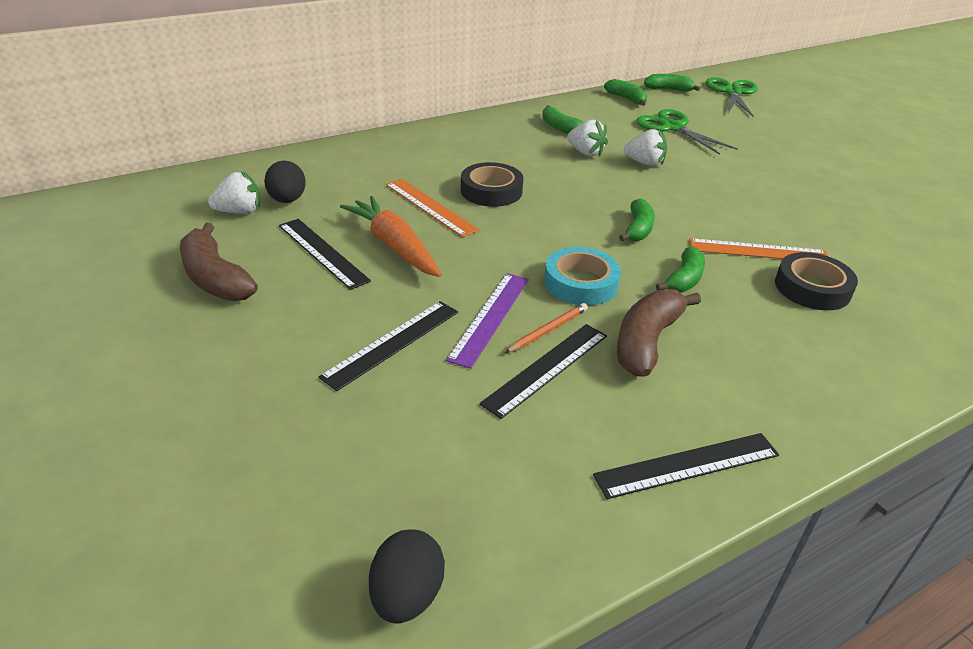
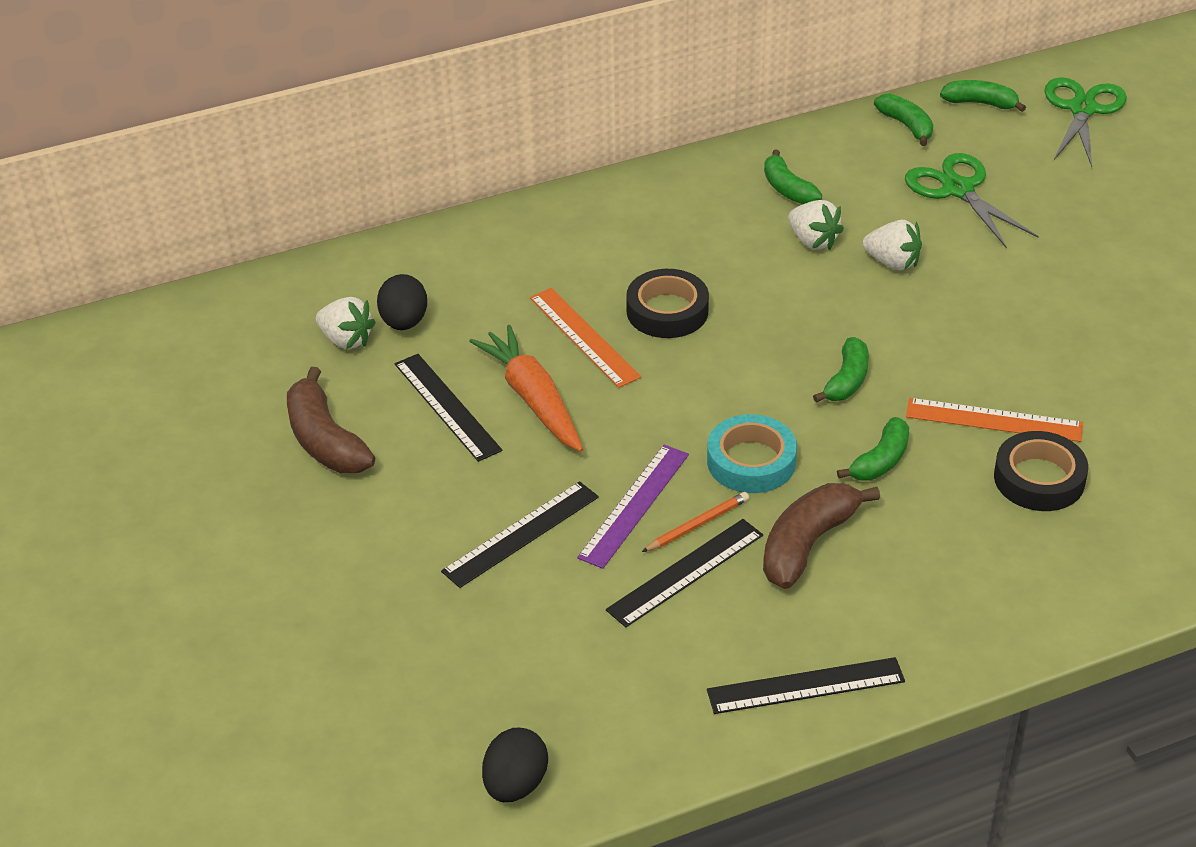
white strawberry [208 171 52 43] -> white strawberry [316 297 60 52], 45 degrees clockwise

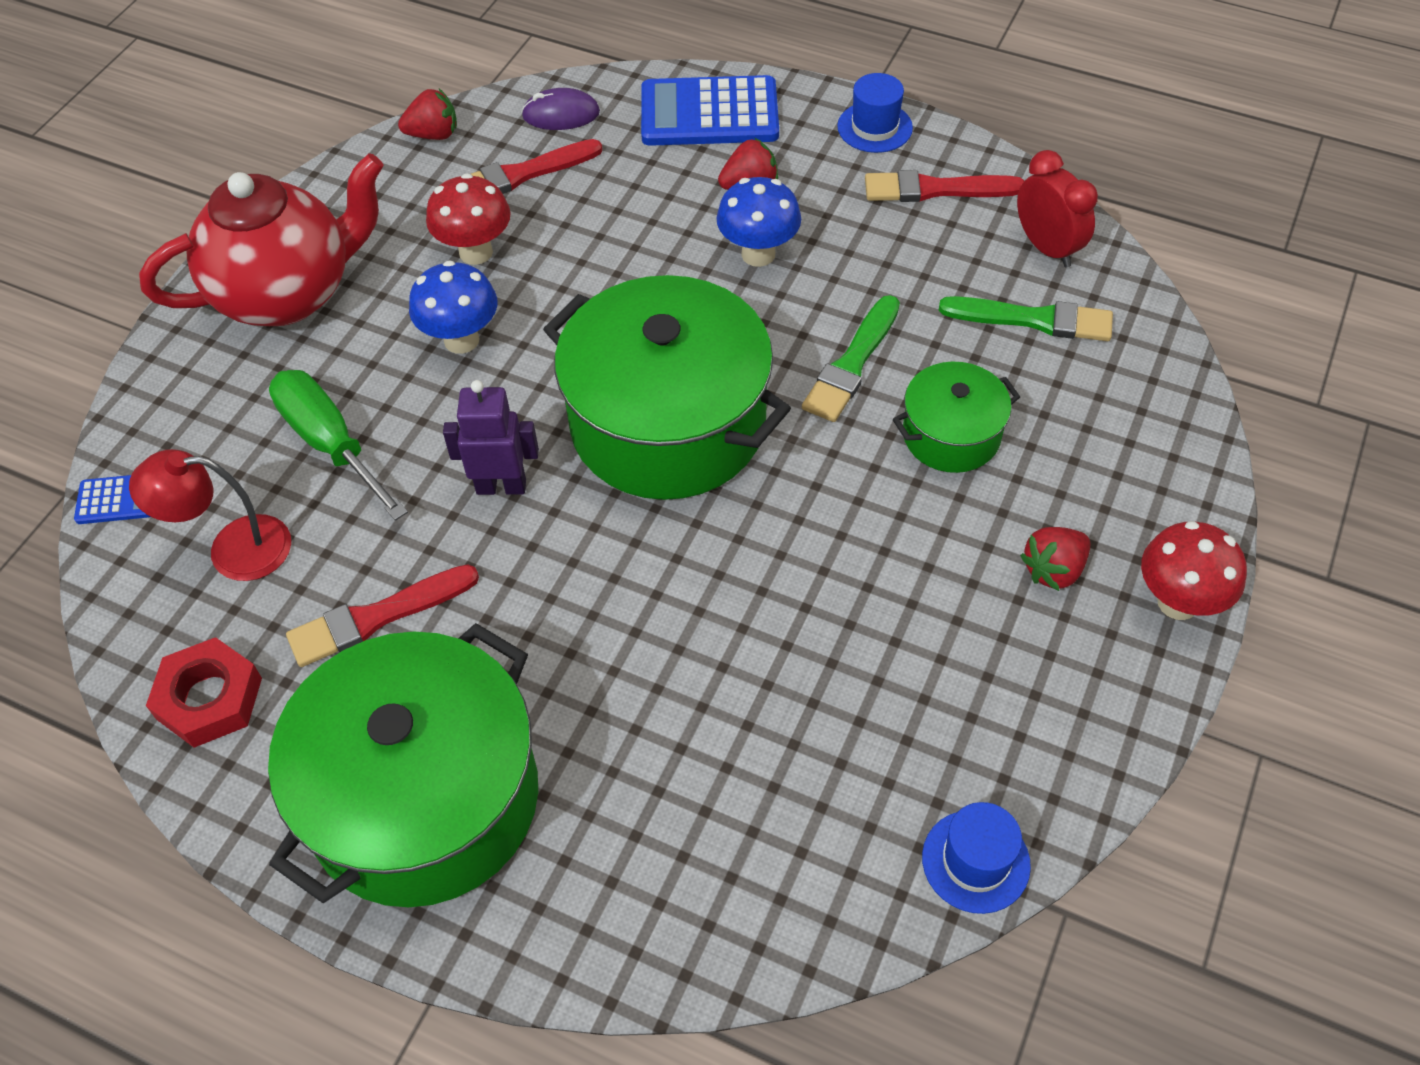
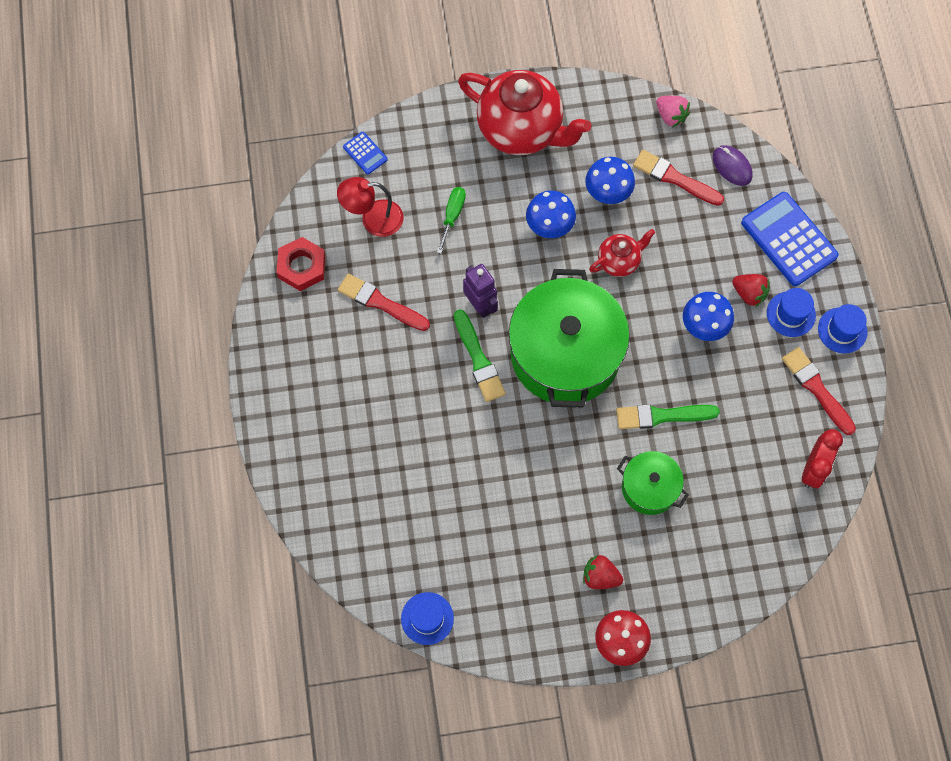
red lamp [129 449 162 132] -> red lamp [337 177 66 60], 60 degrees counterclockwise
green screwdriver [269 370 139 151] -> green screwdriver [437 187 29 67], x0.61
green brush [939 296 174 45] -> green brush [454 309 52 93], shifted
red mushroom [426 173 85 92] -> blue mushroom [585 157 50 47]
none -> red teapot [589 229 66 48]
red strawberry [398 89 59 51] -> pink strawberry [656 96 34 32]
none -> blue hat [767 288 49 49]
green pot [268 623 270 284] -> none

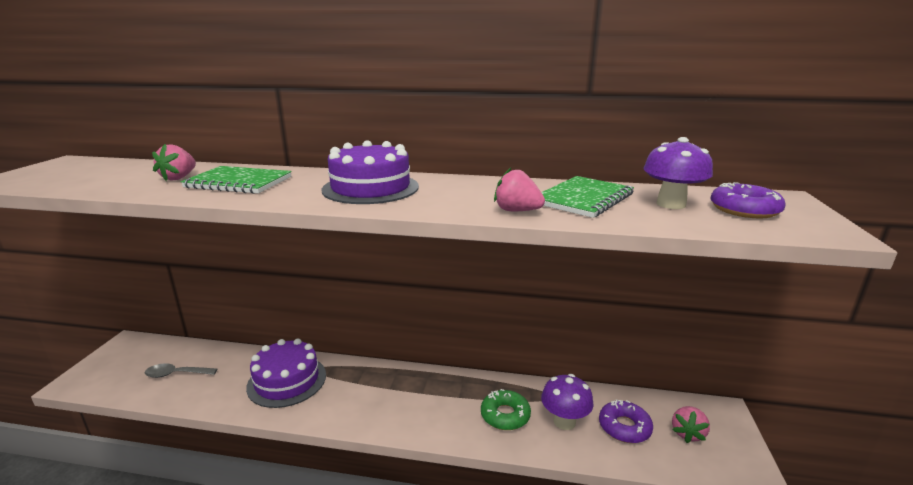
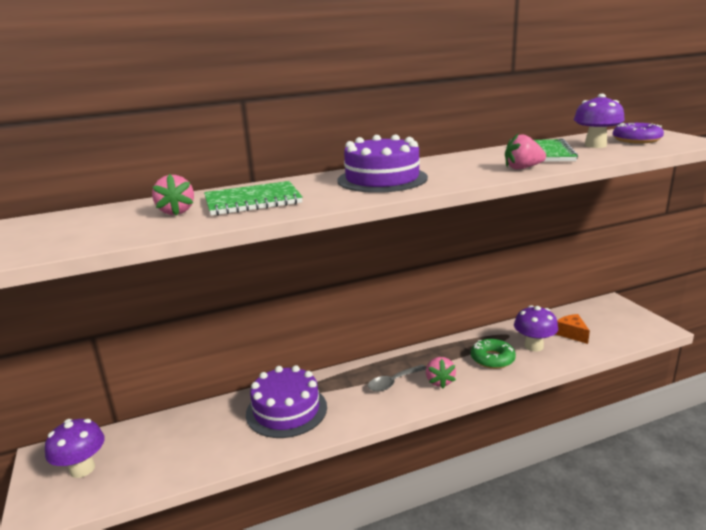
none -> purple mushroom [45 419 60 59]
grey spoon [145 363 72 15] -> grey spoon [368 365 58 27], shifted
pink strawberry [672 406 38 37] -> pink strawberry [426 357 30 32], shifted
purple donut [599 399 54 44] -> orange cheese [555 314 35 30]

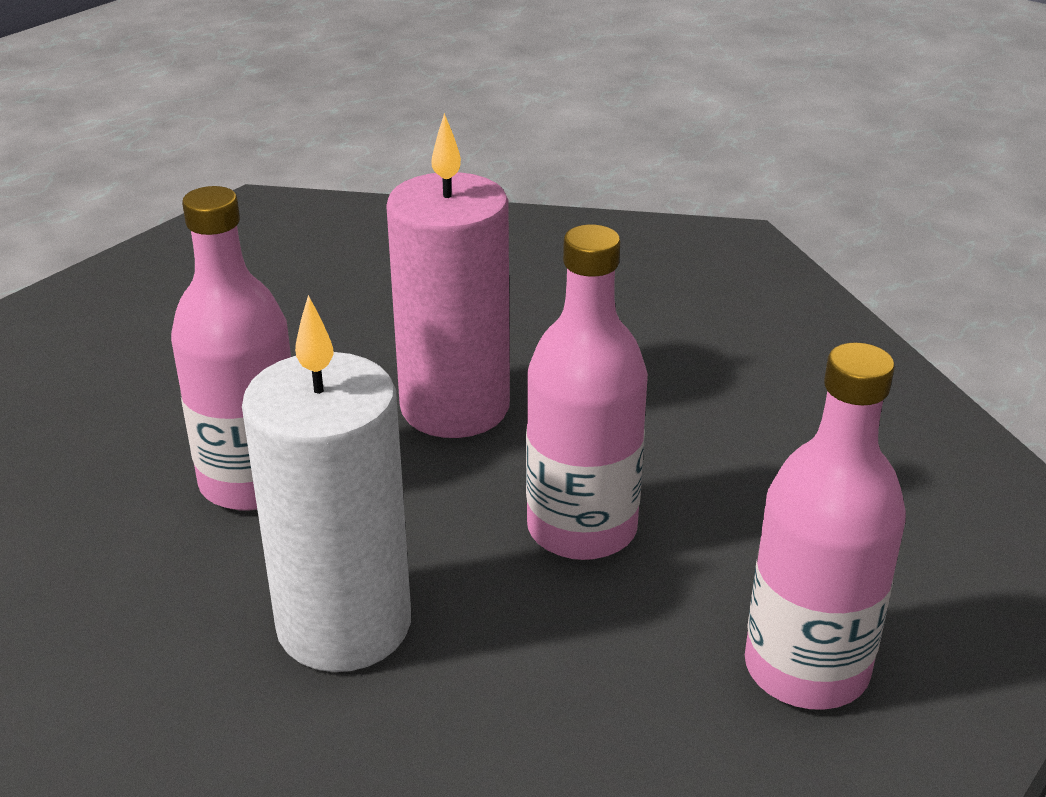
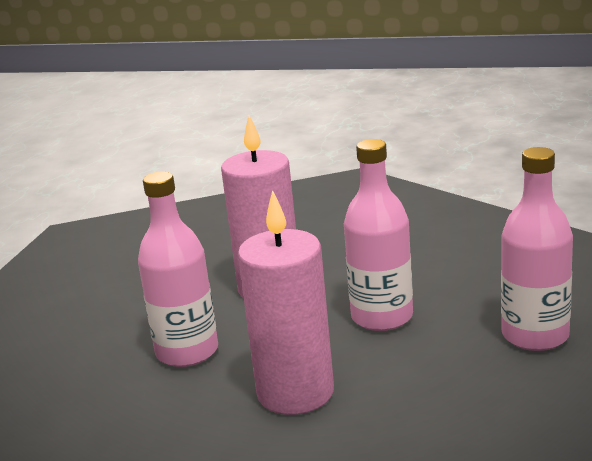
white candle [242 295 169 377] -> pink candle [238 190 96 225]

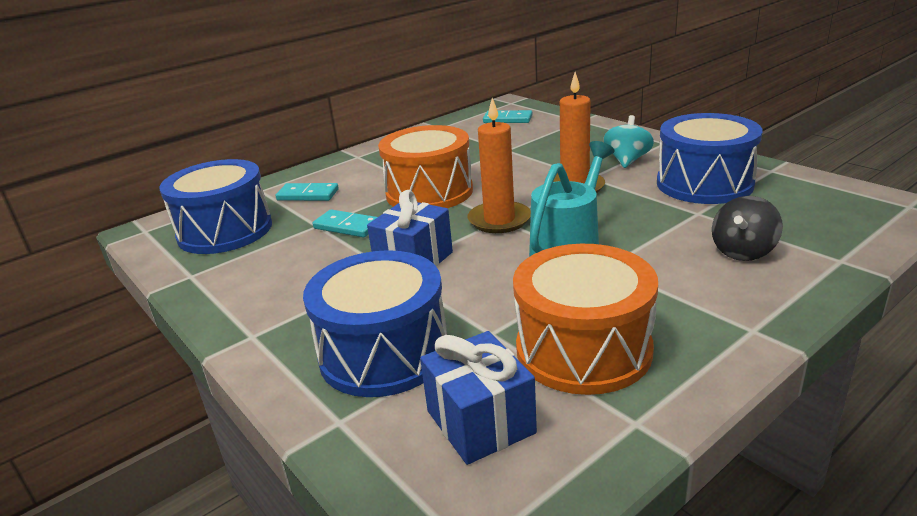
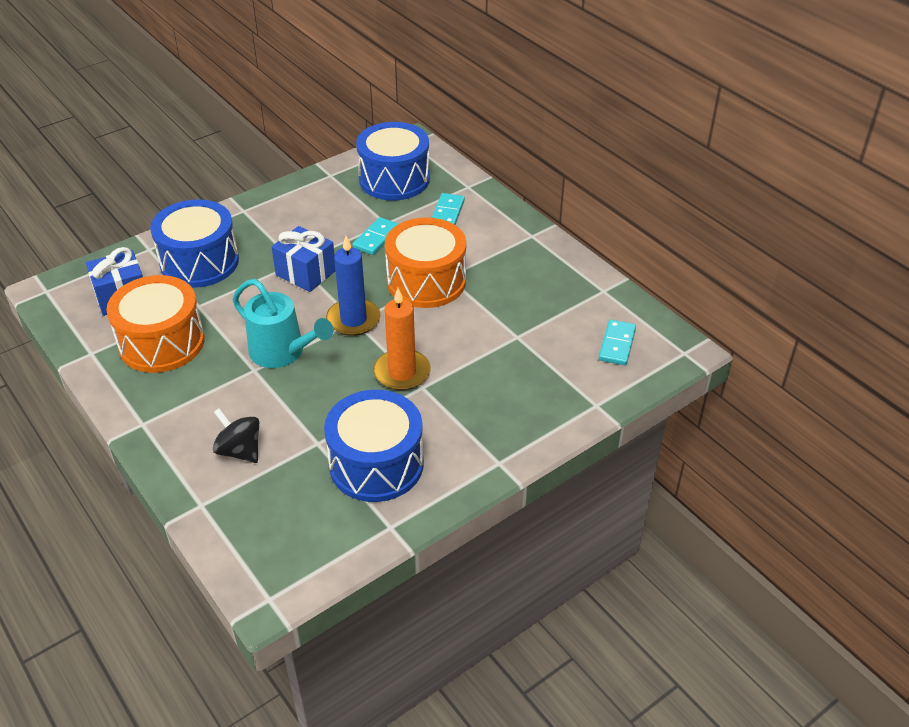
orange candle [467 98 64 135] -> blue candle [326 236 55 100]
turquoise spinning top [603 115 51 53] -> none

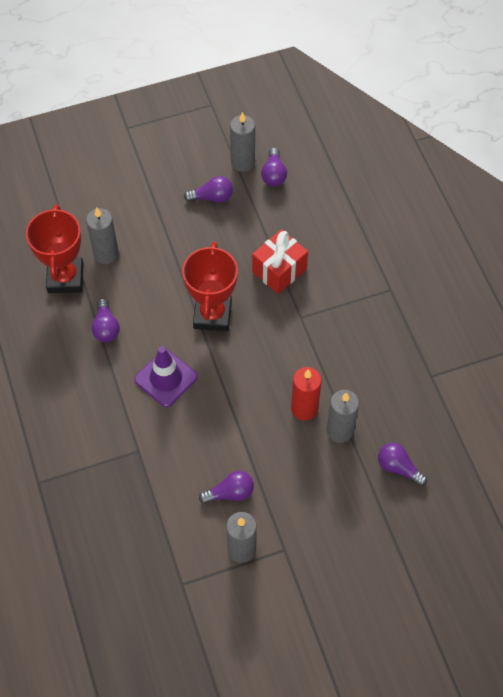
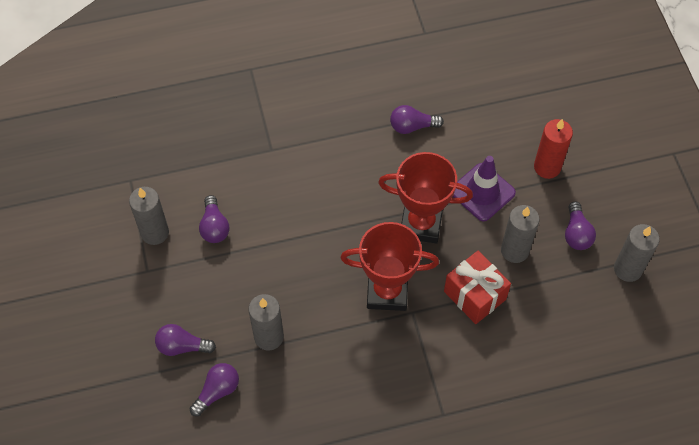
purple light bulb [261 148 26 39] -> purple light bulb [155 324 61 32], shifted
red trophy [26 204 58 89] -> red trophy [340 222 99 89], shifted
purple traffic cone [134 346 64 61] -> purple traffic cone [453 156 63 66], shifted
grey candle [86 207 33 57] -> grey candle [501 205 39 58], shifted
red candle [291 367 31 54] -> red candle [534 119 39 60], shifted

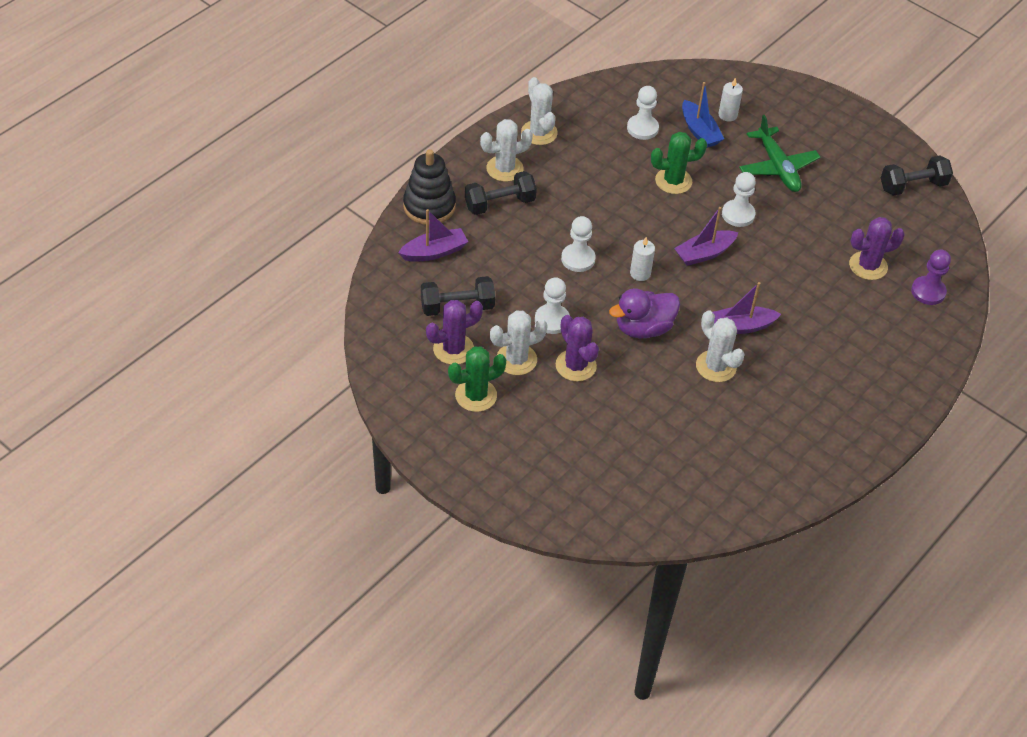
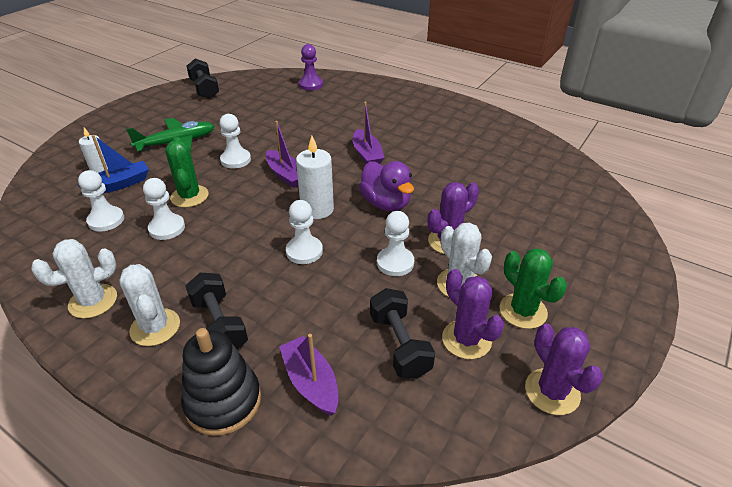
none -> white pawn [143 178 42 62]
white candle [630 237 25 44] -> white candle [296 135 38 84], x1.60
purple cactus [849 217 56 63] -> purple cactus [525 324 78 91], shifted
white cactus [696 310 49 72] -> none

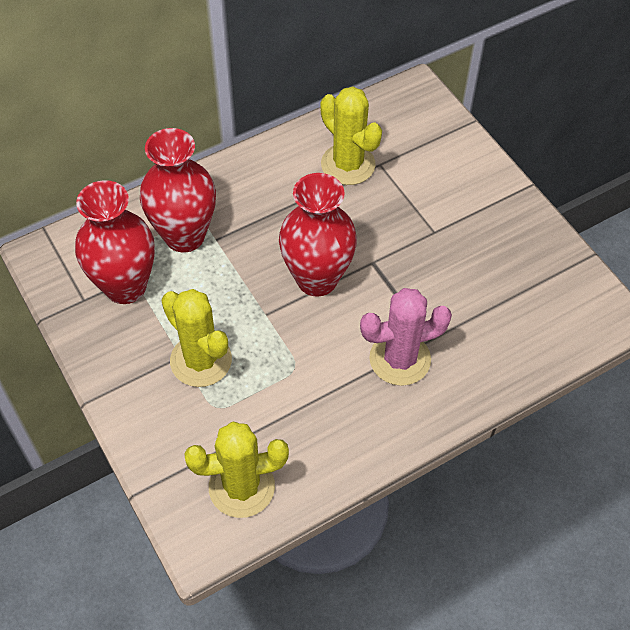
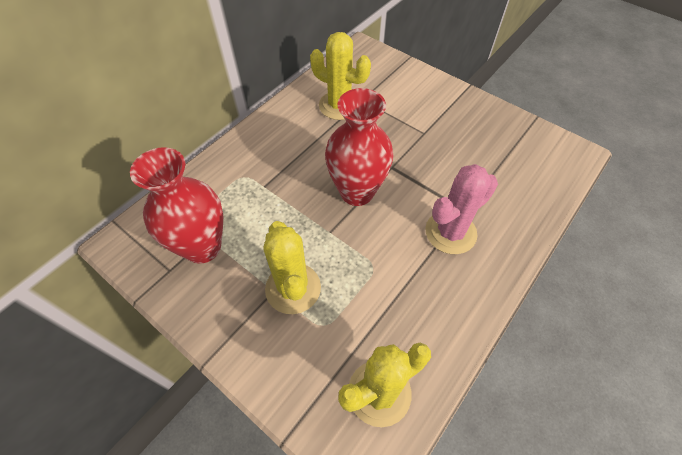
yellow cactus [161 289 71 98] -> yellow cactus [263 221 58 93], 45 degrees clockwise
red vase [140 128 76 125] -> none

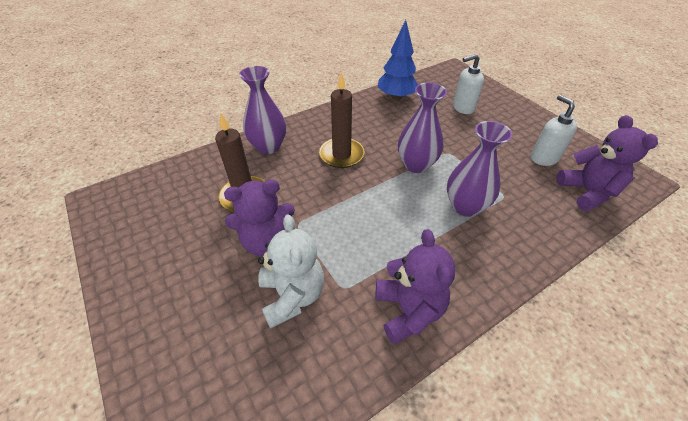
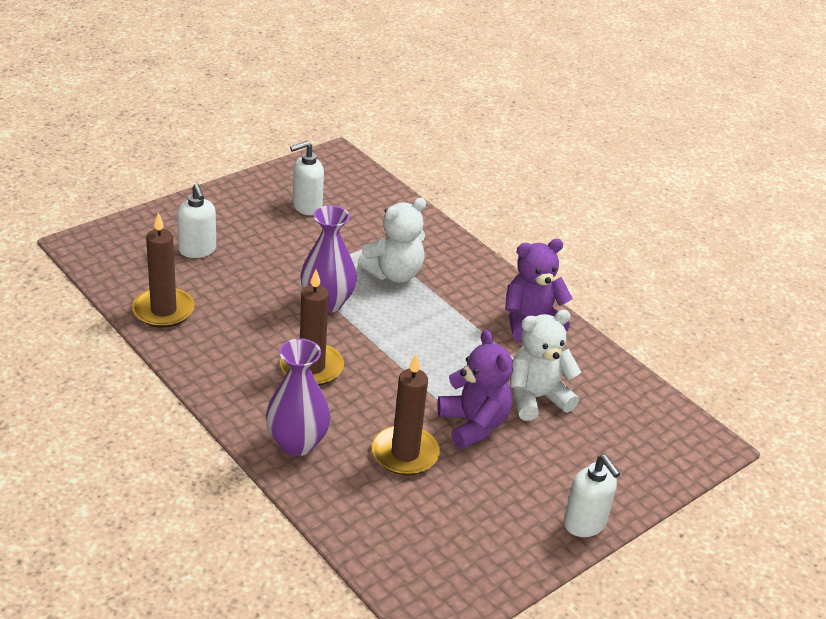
blue tree [378 20 40 80] -> brown candle [132 212 63 116]
purple vase [447 121 66 96] -> white teddy bear [358 198 68 85]
none -> white soap dispenser [564 455 56 82]
purple teddy bear [557 115 101 96] -> none

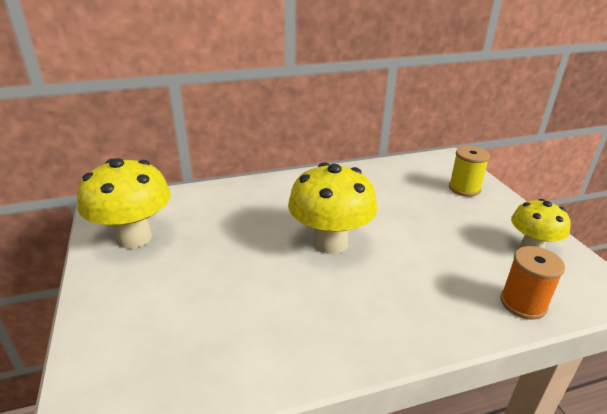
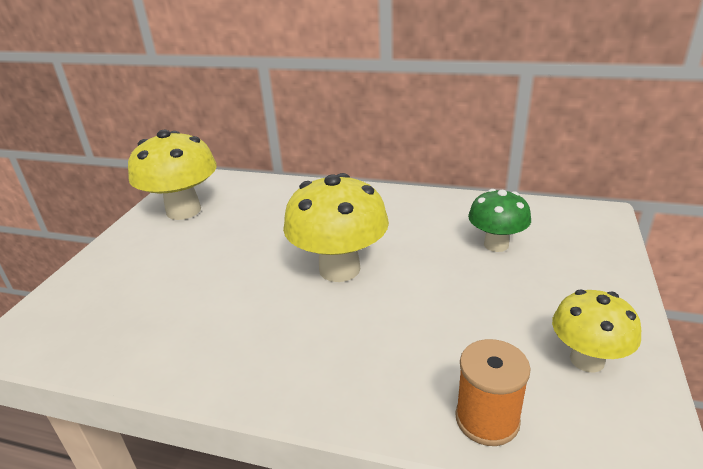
none -> green mushroom [468 189 63 63]
yellow spool [449 146 41 50] -> none

